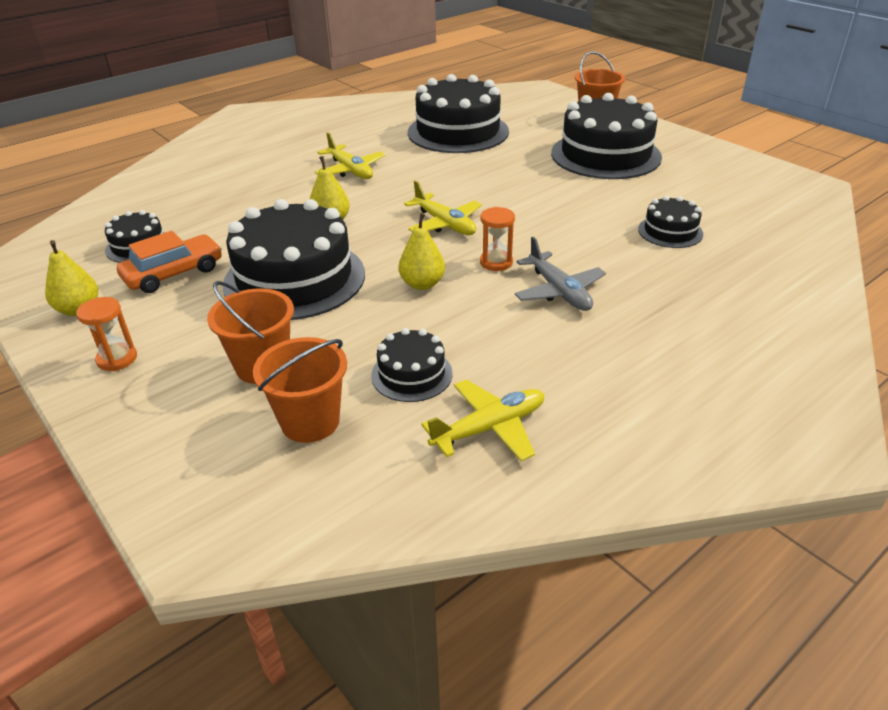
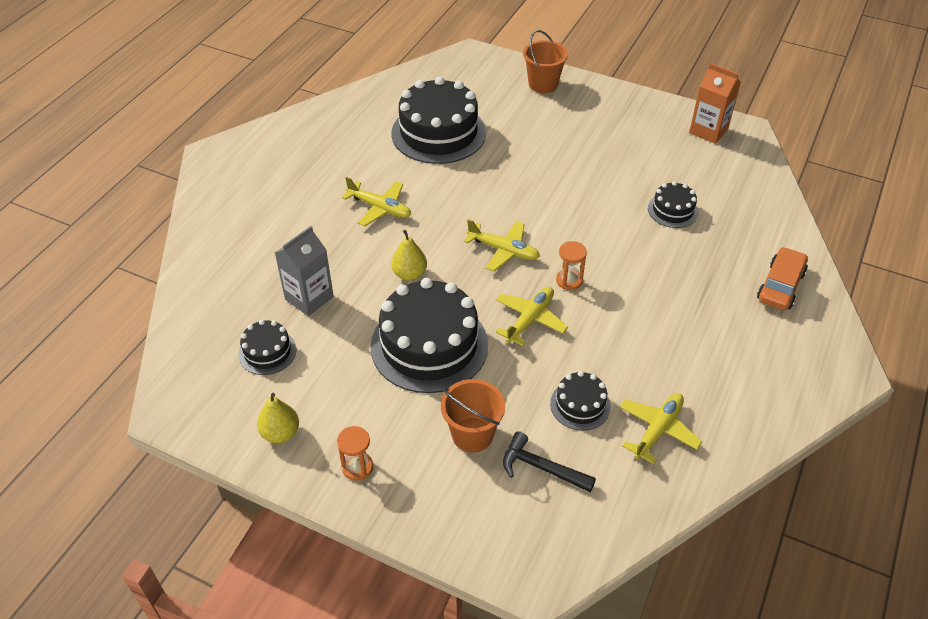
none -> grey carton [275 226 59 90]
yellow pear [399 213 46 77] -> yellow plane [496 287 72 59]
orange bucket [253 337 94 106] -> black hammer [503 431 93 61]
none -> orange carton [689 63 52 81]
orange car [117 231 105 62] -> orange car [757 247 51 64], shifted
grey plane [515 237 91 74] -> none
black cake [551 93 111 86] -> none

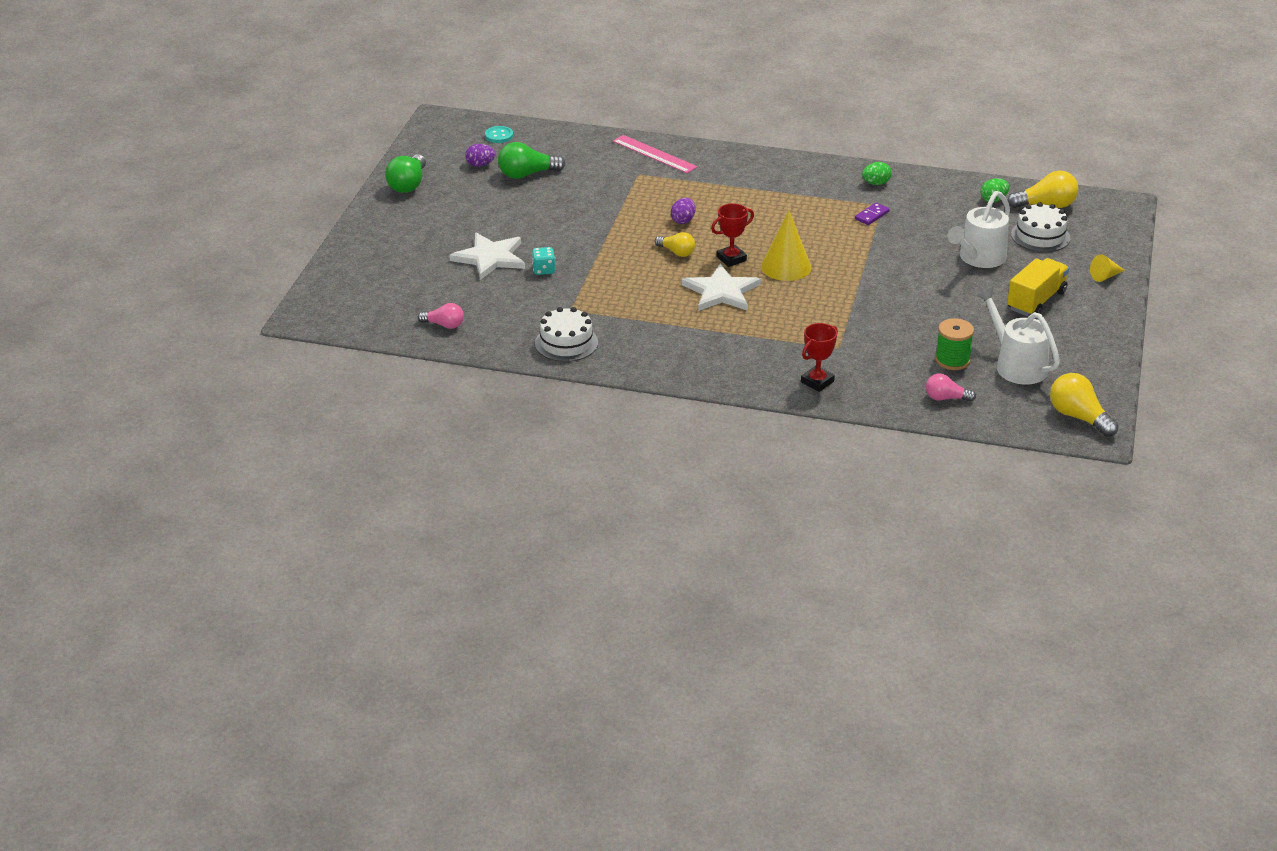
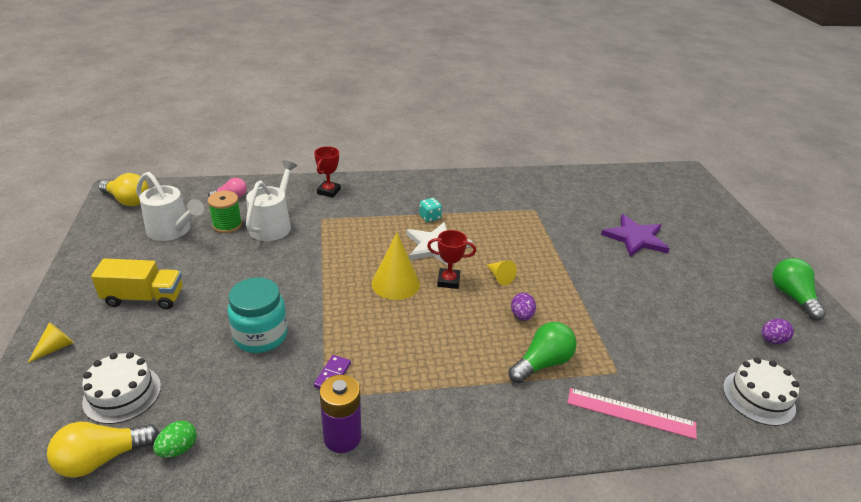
yellow truck [1007 258 62 58] -> yellow truck [91 258 92 51], 105 degrees counterclockwise
none -> turquoise jar [228 278 60 75]
white watering can [948 191 62 77] -> white watering can [246 160 51 81], shifted
green egg [862 162 29 23] -> purple battery [319 374 42 79]
turquoise dice [532 247 23 28] -> turquoise dice [419 198 23 24], shifted
red trophy [711 203 43 64] -> red trophy [427 230 49 59], 60 degrees clockwise
yellow light bulb [655 232 40 25] -> yellow cone [487 260 30 25]
green light bulb [498 142 67 37] -> green light bulb [508 322 69 61], shifted
white star [449 233 76 47] -> purple star [601 214 69 43]
white cake [535 307 63 55] -> white cake [723 358 76 68], shifted
pink light bulb [418 303 46 26] -> none
turquoise button [485 126 28 17] -> none

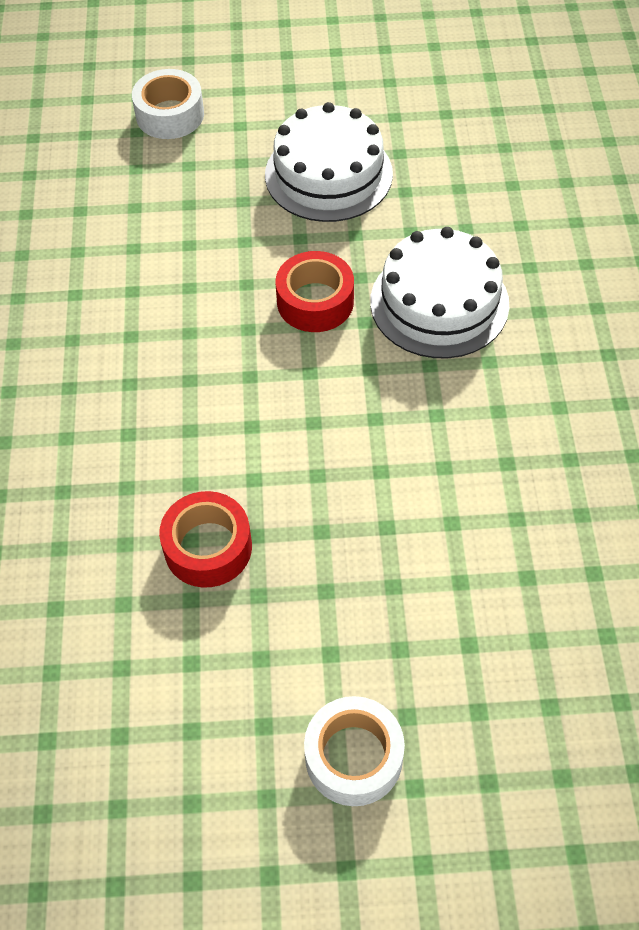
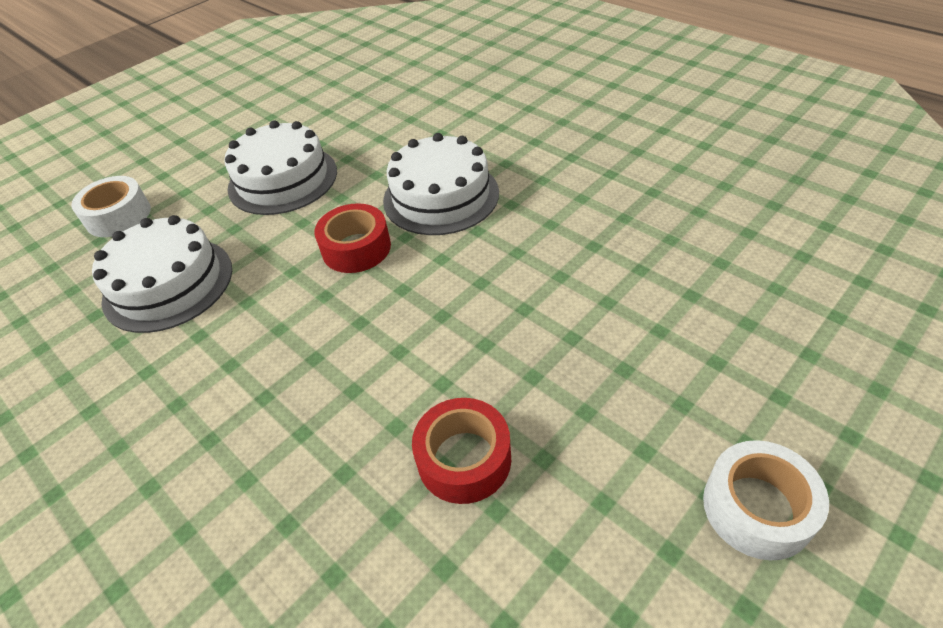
none -> white cake [92 215 140 118]

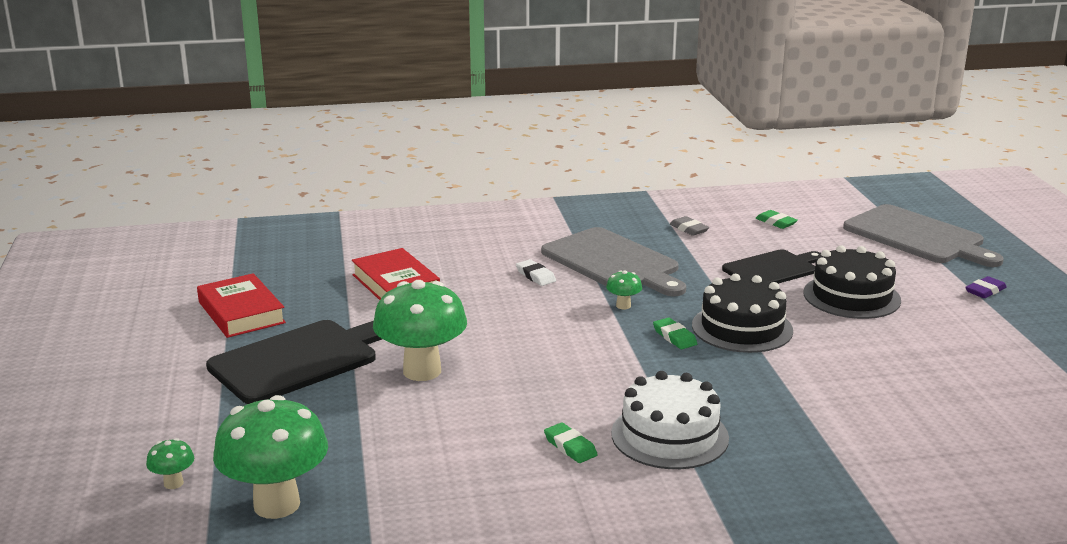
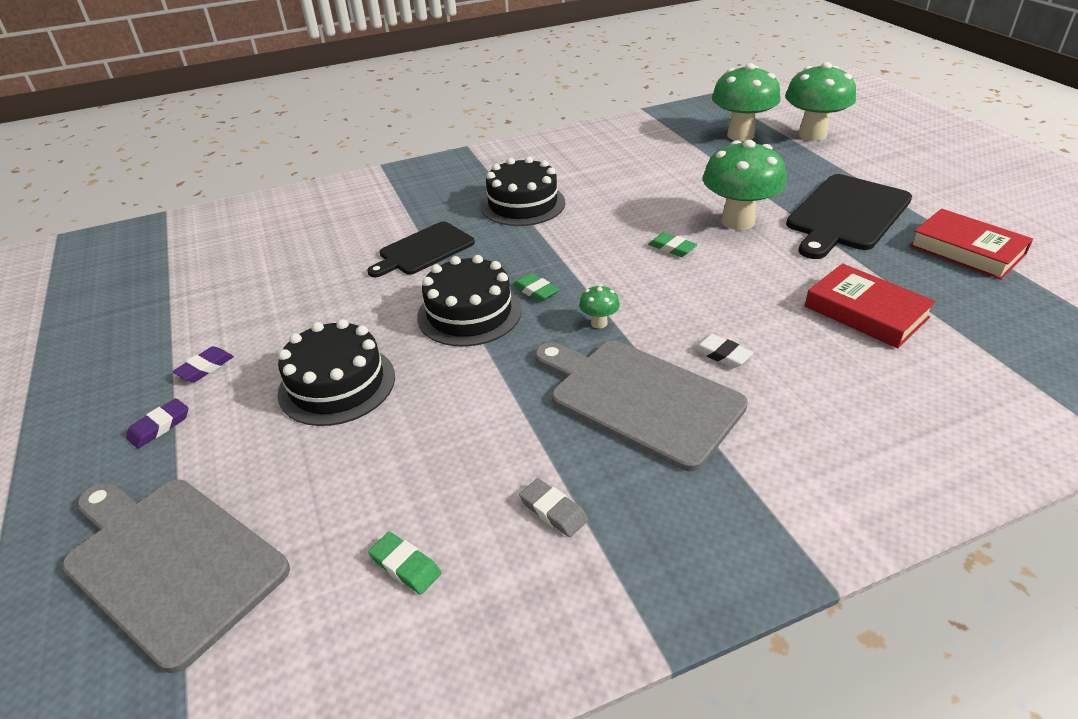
none -> purple eraser [172 346 62 36]
black cutting board [722 249 99 35] -> black cutting board [367 221 108 56], shifted
white cake [611 371 118 98] -> black cake [481 156 84 70]
green eraser [544 422 54 41] -> green eraser [648 232 49 25], shifted
green mushroom [146 438 48 51] -> green mushroom [785 62 71 79], x2.33

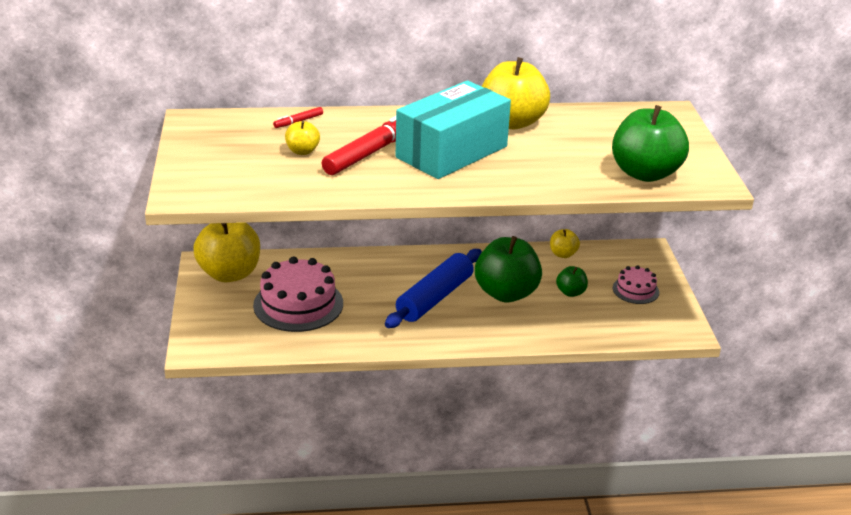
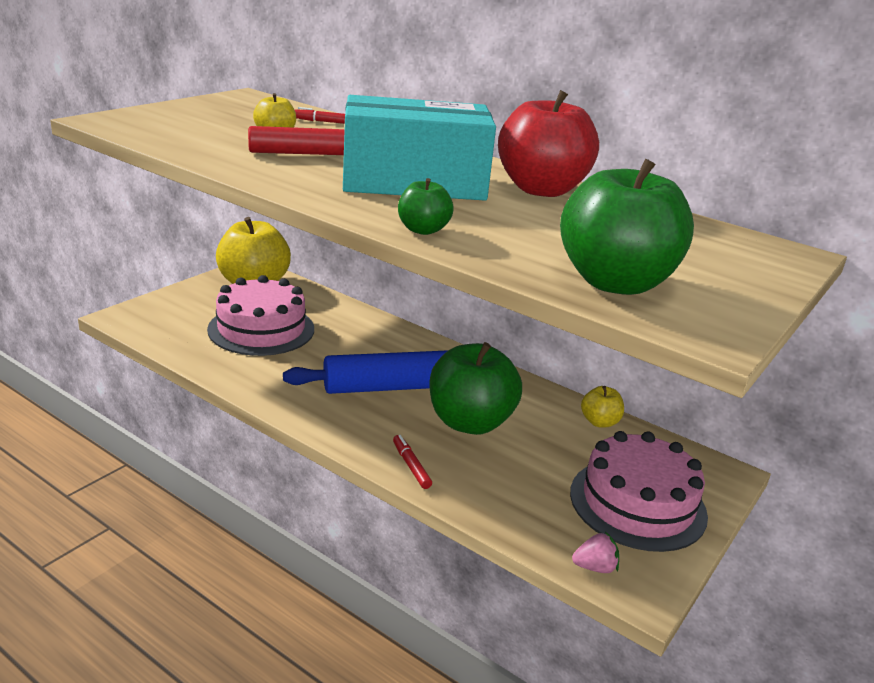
none -> red marker [393 435 39 54]
green apple [556 266 32 31] -> green apple [398 178 56 57], shifted
yellow apple [482 57 68 72] -> red apple [498 90 101 107]
pink cake [613 265 46 39] -> pink cake [570 431 138 121], x1.87
none -> pink strawberry [572 532 47 41]

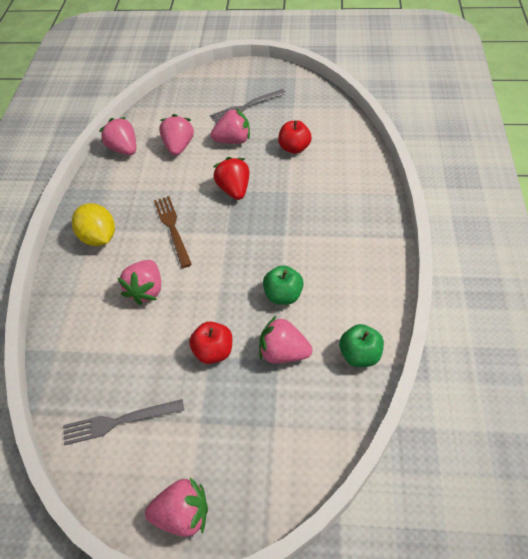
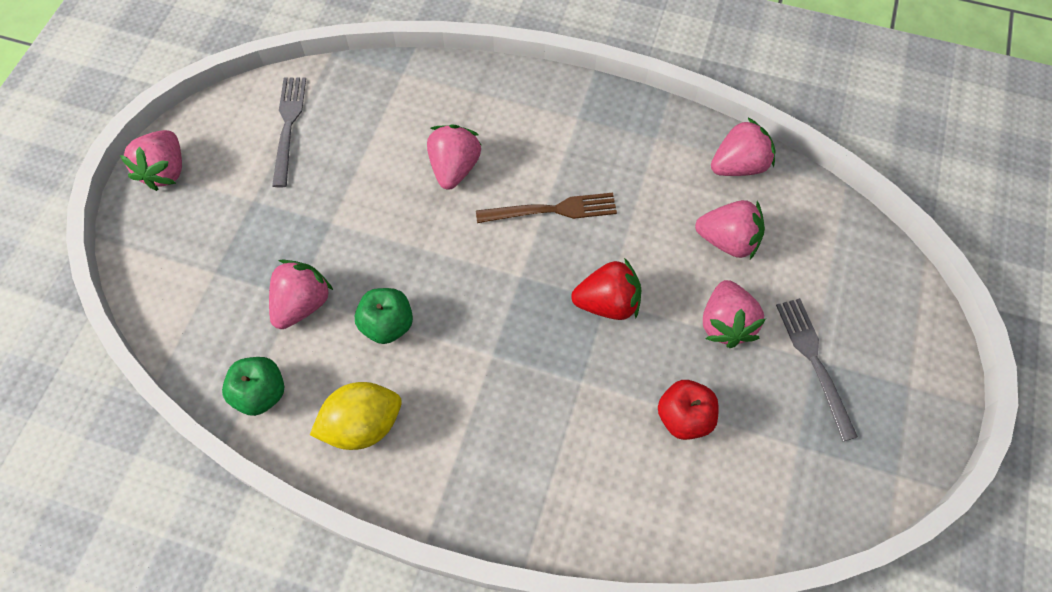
yellow lemon [72 203 43 43] -> yellow lemon [310 382 92 68], shifted
pink strawberry [118 260 43 45] -> pink strawberry [427 125 54 65], 75 degrees clockwise
red apple [189 321 43 43] -> none

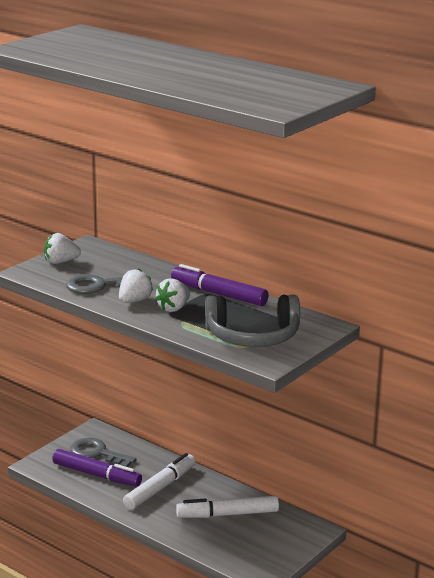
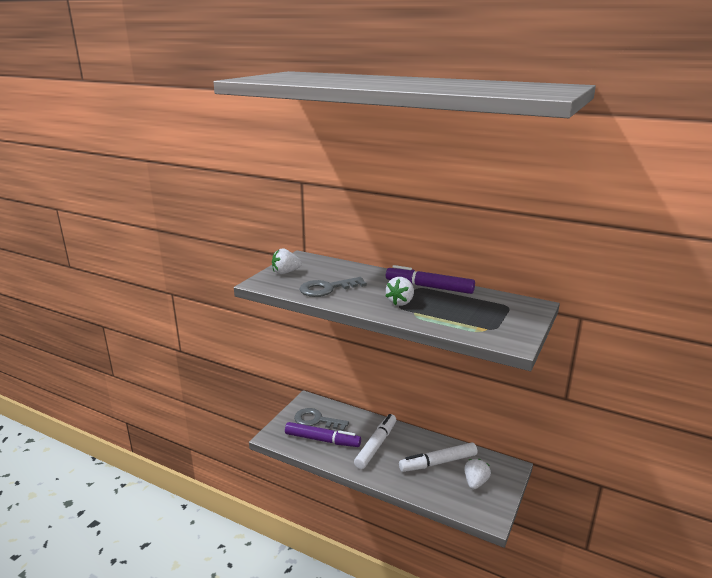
white strawberry [119 269 34 34] -> white strawberry [464 459 27 31], shifted
grey headphones [205 294 95 53] -> none

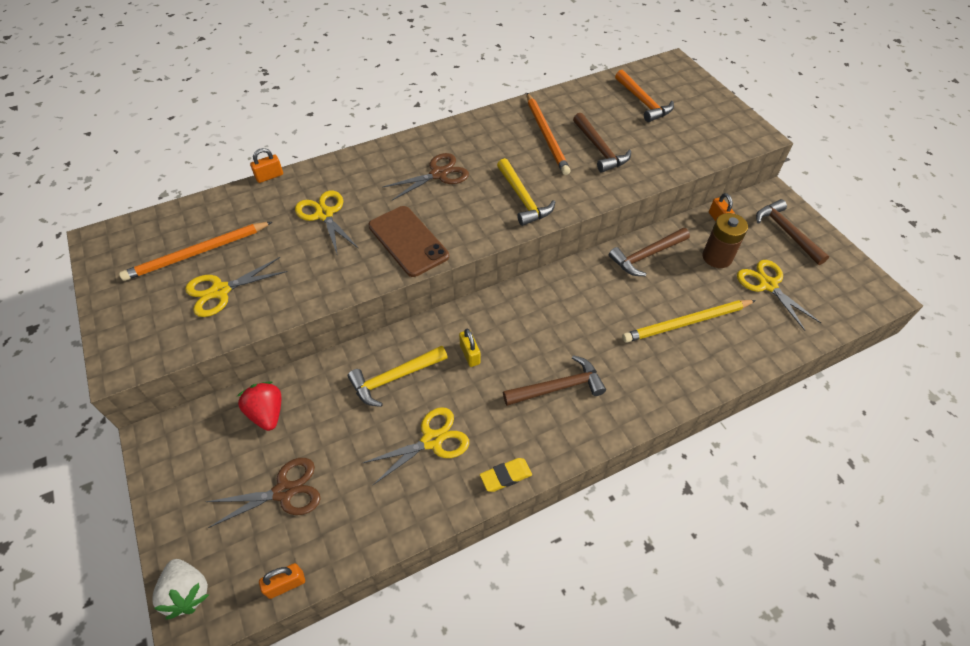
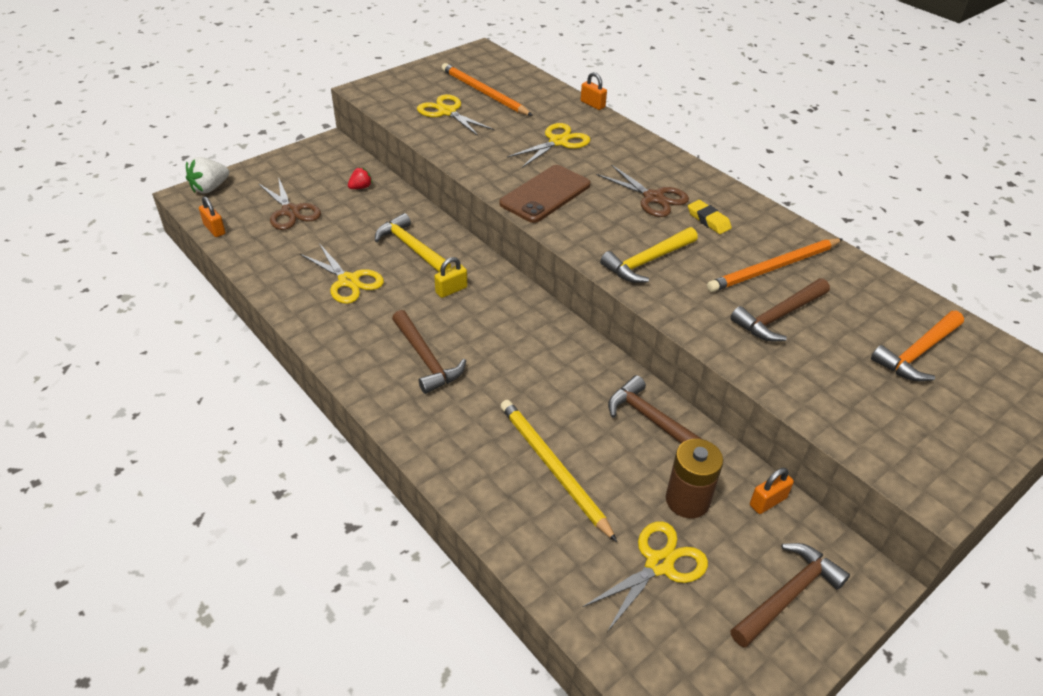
red strawberry [237 381 44 50] -> red strawberry [348 167 25 22], x0.60
yellow eraser [480 458 52 34] -> yellow eraser [688 200 44 34], shifted

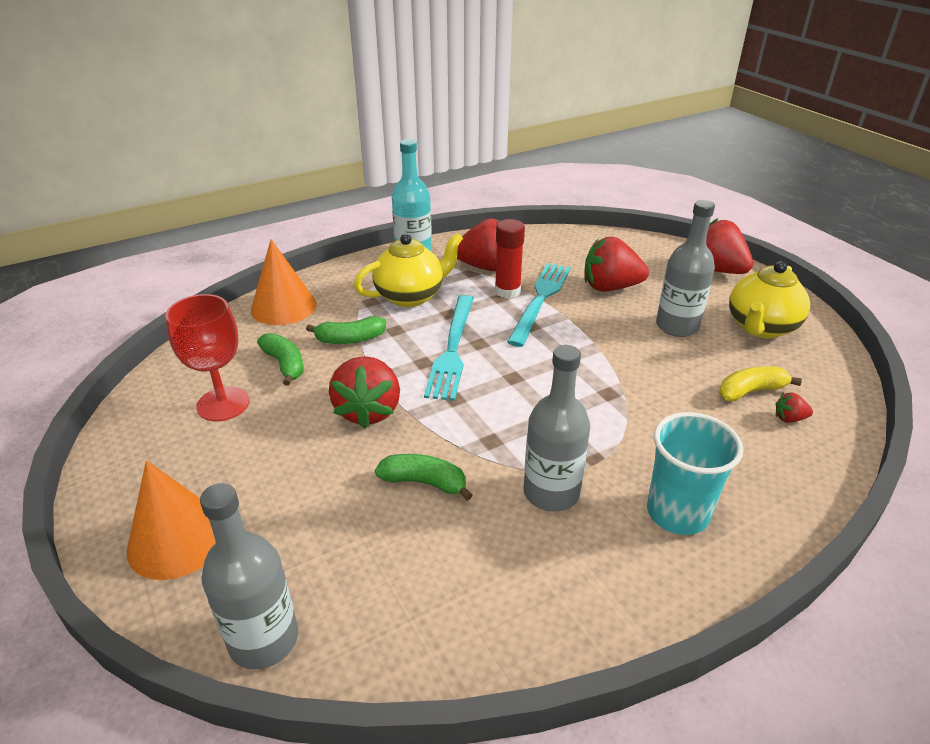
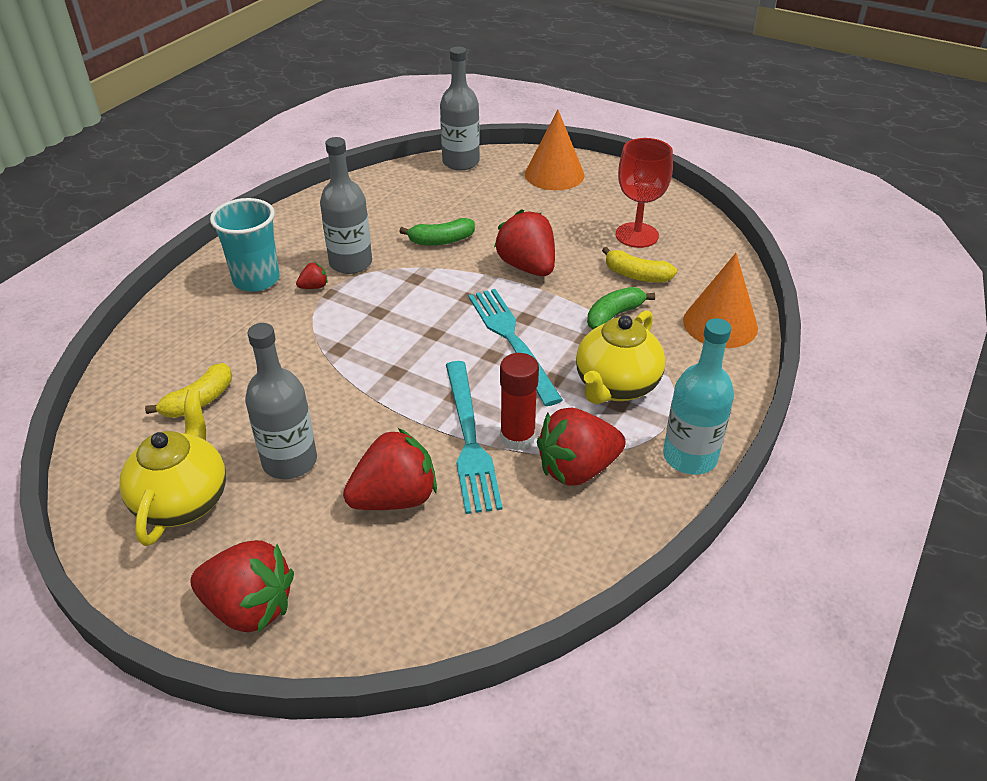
red strawberry [776 393 37 30] -> red strawberry [296 263 32 26], shifted
green banana [257 333 47 53] -> yellow banana [602 247 75 36]

